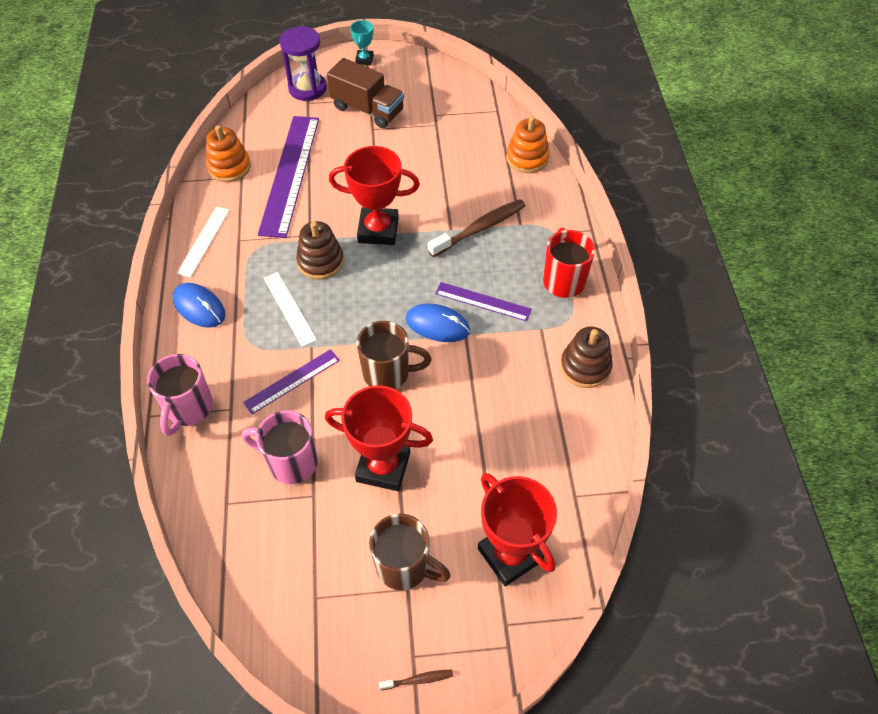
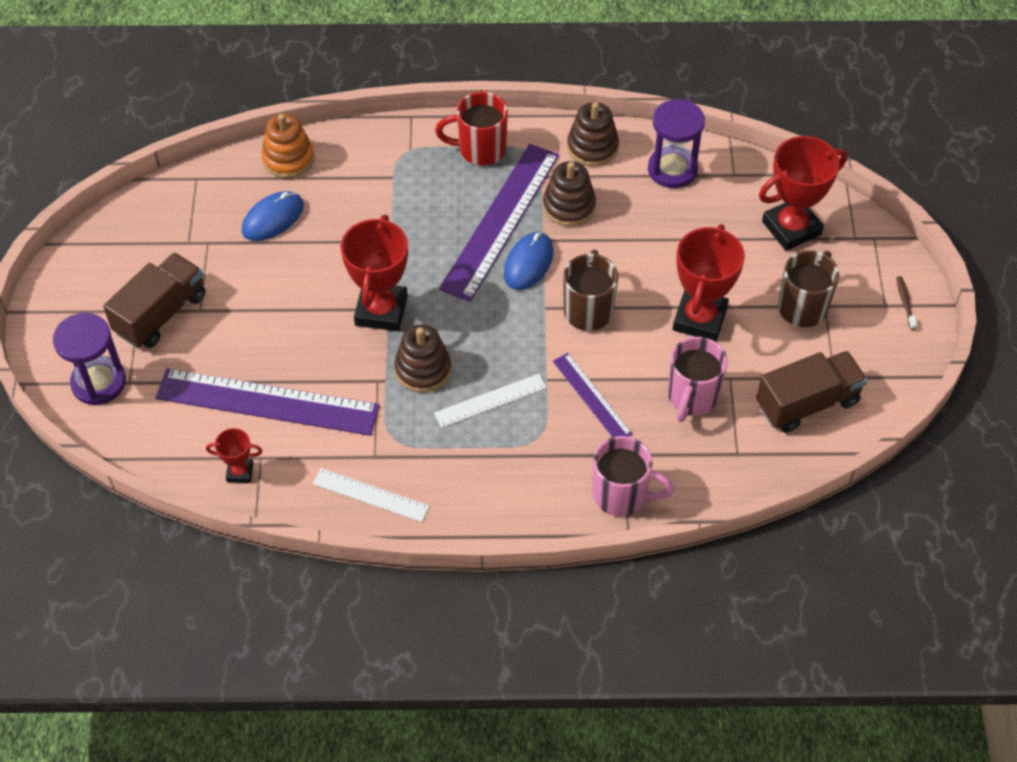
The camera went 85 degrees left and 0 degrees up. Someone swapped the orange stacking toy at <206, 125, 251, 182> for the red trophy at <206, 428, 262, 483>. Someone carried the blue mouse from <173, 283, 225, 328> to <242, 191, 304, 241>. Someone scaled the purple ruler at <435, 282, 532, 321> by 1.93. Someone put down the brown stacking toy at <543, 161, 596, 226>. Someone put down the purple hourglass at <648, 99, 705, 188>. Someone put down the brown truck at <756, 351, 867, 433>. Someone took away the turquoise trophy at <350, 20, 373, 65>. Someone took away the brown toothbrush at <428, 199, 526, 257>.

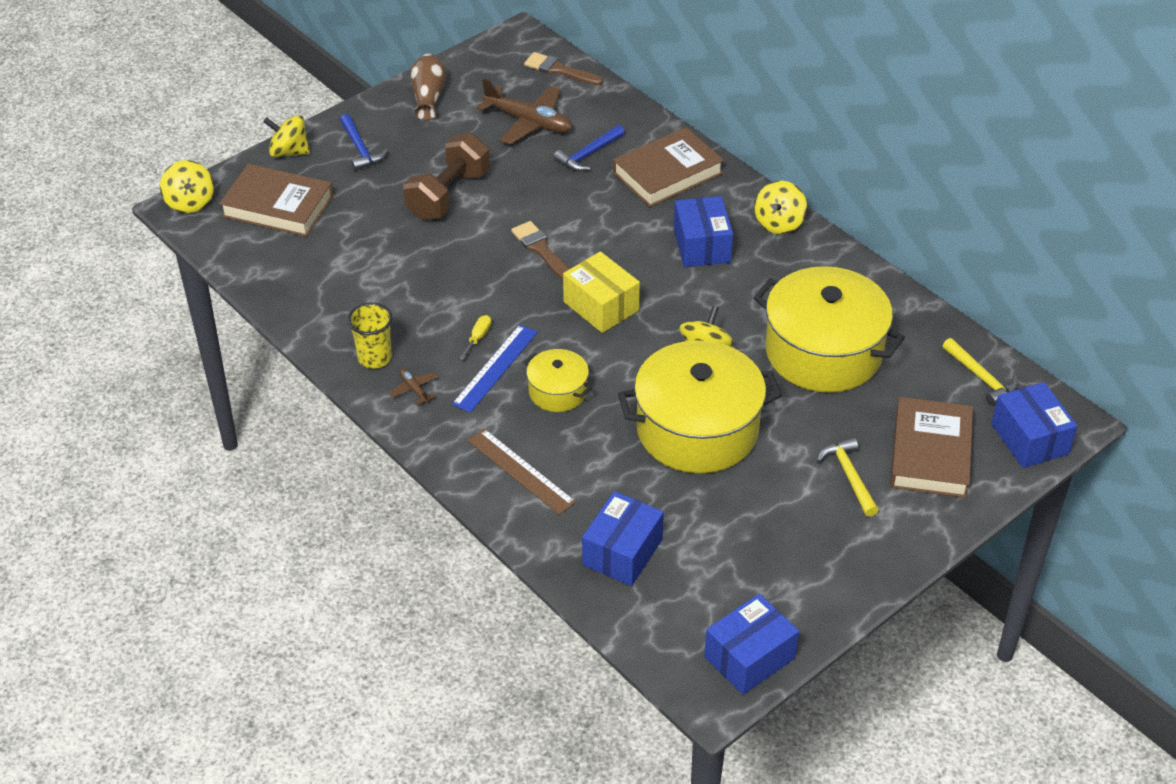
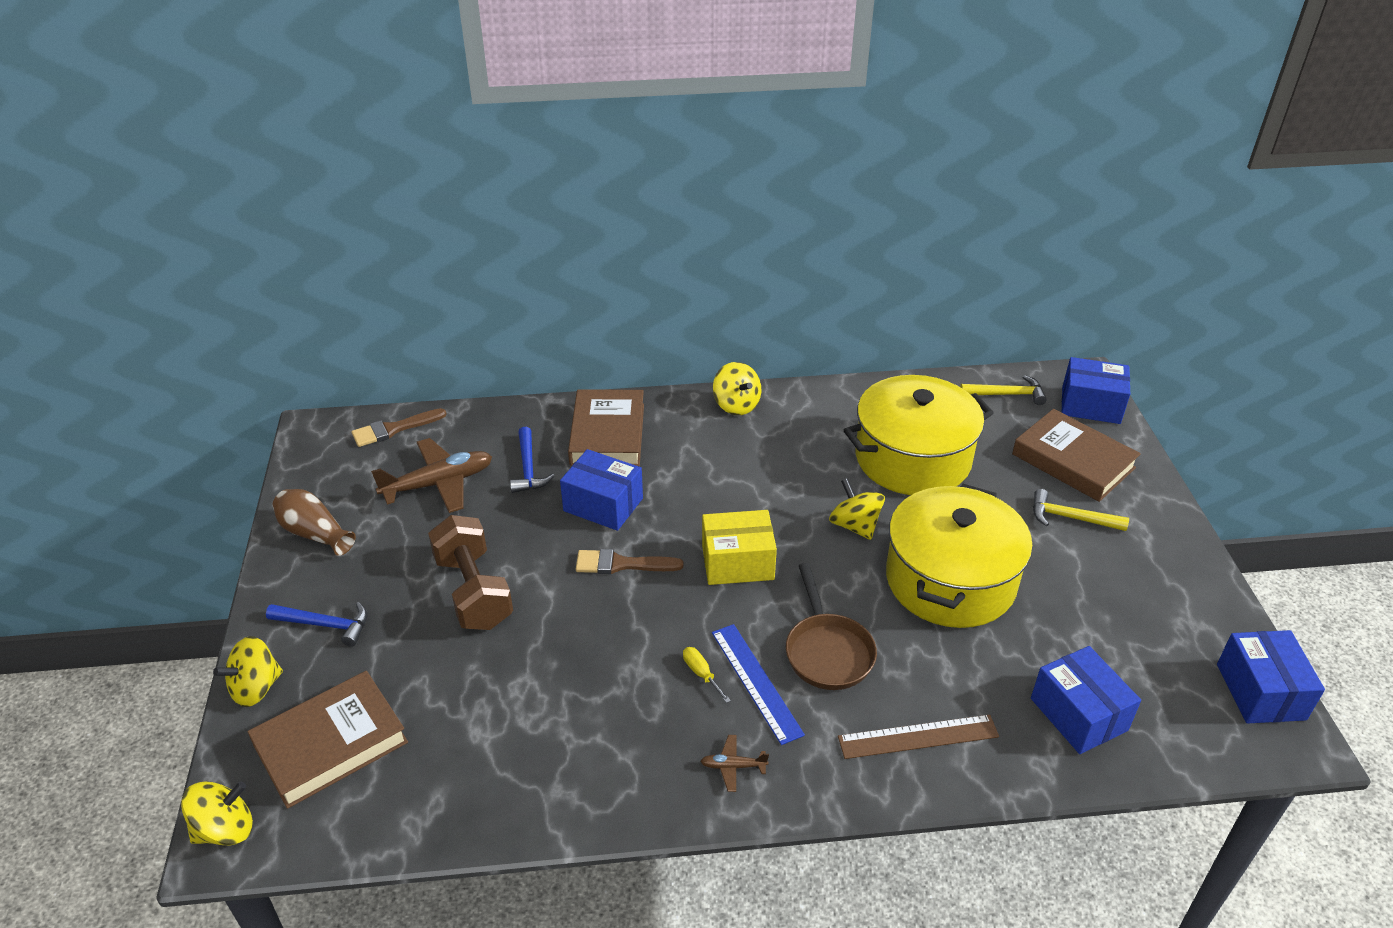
The camera went 55 degrees left and 5 degrees down. Someone rotated the yellow spinning top at <160, 160, 214, 213> by 45 degrees counterclockwise. Someone carried the blue box from <674, 196, 733, 267> to <560, 449, 643, 531>. Someone swapped the yellow pot at <524, 349, 592, 412> for the brown pan at <786, 563, 877, 690>. Someone took away the yellow cup at <347, 303, 393, 369>.

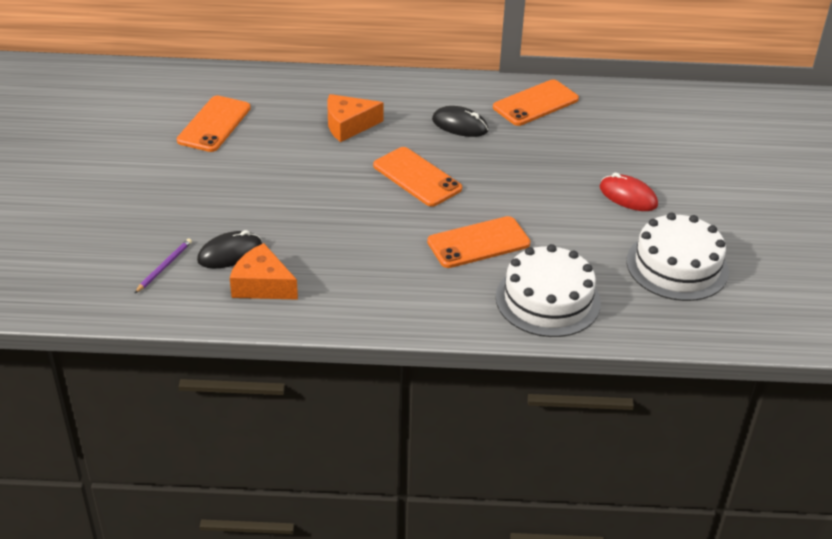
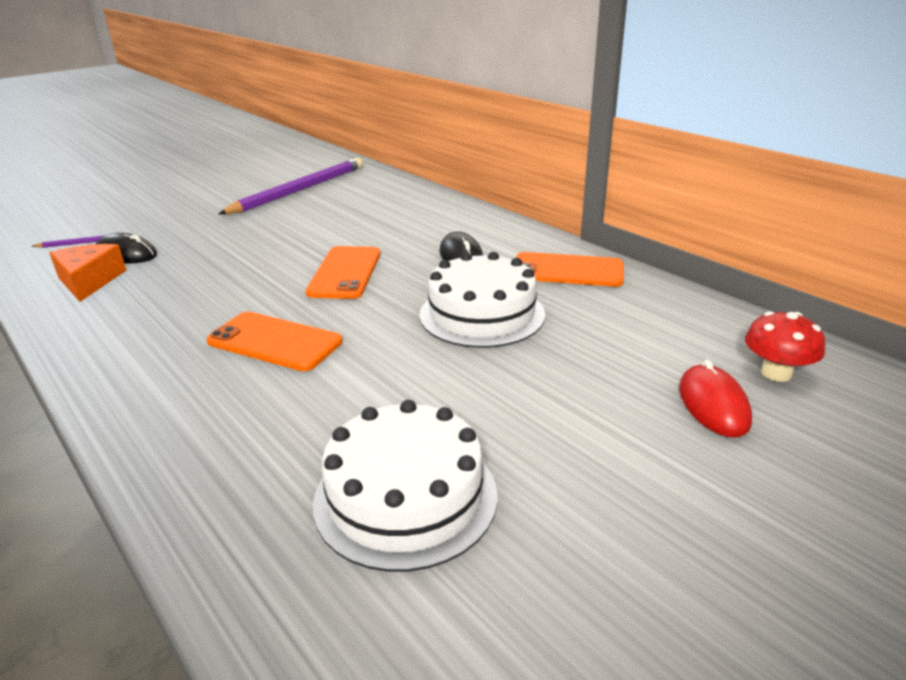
The camera went 50 degrees right and 10 degrees down. Someone swapped the orange phone at <177, 95, 251, 152> for the purple pencil at <219, 158, 363, 215>. Someone carried the white cake from <496, 244, 601, 337> to <420, 252, 545, 348>. Someone carried the red mouse from <599, 173, 658, 211> to <679, 360, 752, 437>. Someone put down the red mushroom at <745, 311, 825, 382>. Someone took away the orange cheese at <327, 94, 384, 142>.

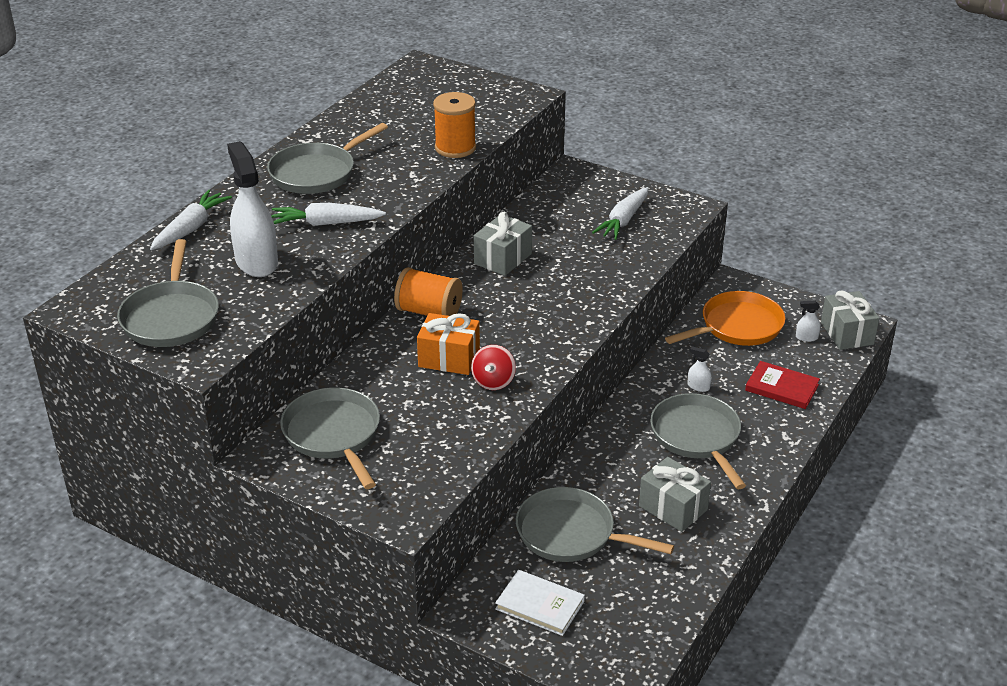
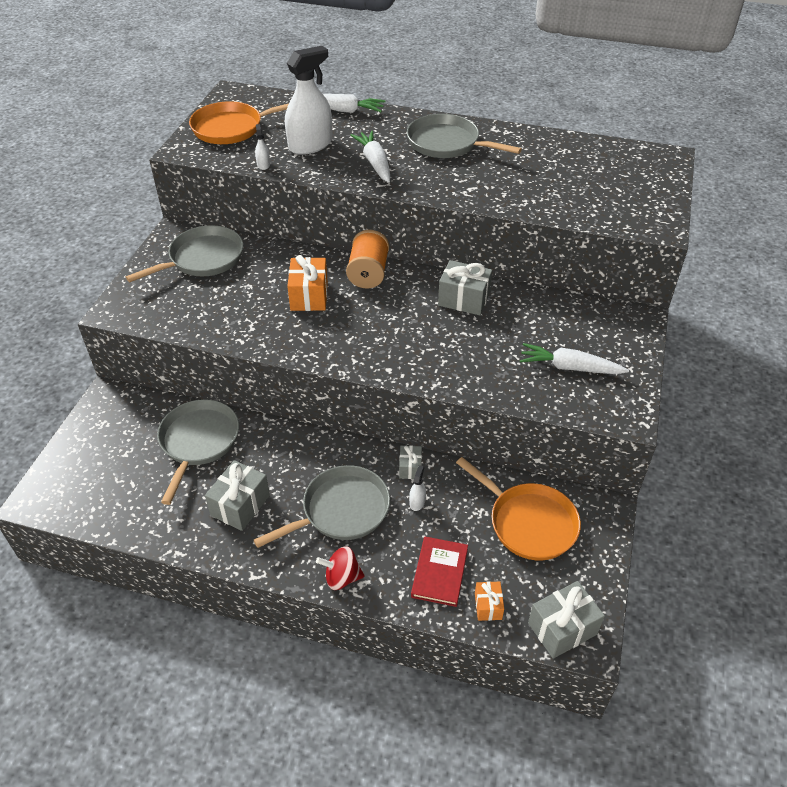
The camera went 75 degrees right and 10 degrees up. Someone repainted the grey pan at <117, 239, 219, 347>, which became the orange pan at <189, 101, 289, 144>. Someone carried the white spray bottle from <796, 301, 821, 342> to <255, 124, 270, 170>. Someone carried the red spinning top from <471, 345, 516, 390> to <316, 546, 364, 590>. Someone put down the grey gift at <399, 446, 422, 479>. Someone put down the orange gift at <475, 581, 504, 621>. Someone took away the orange spool at <433, 92, 476, 158>. Someone took away the white book at <495, 570, 585, 636>.

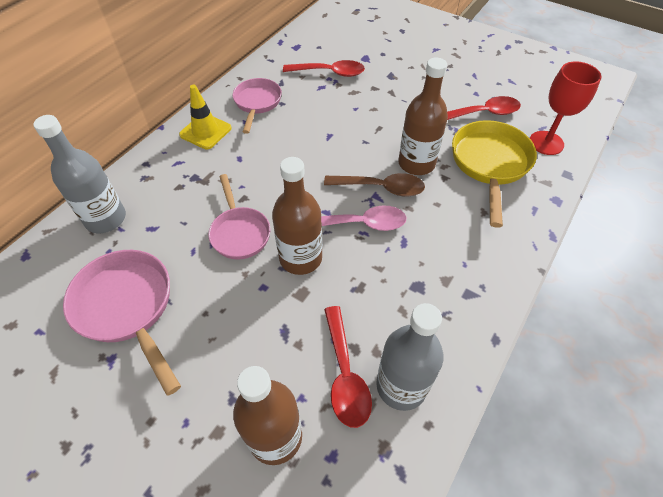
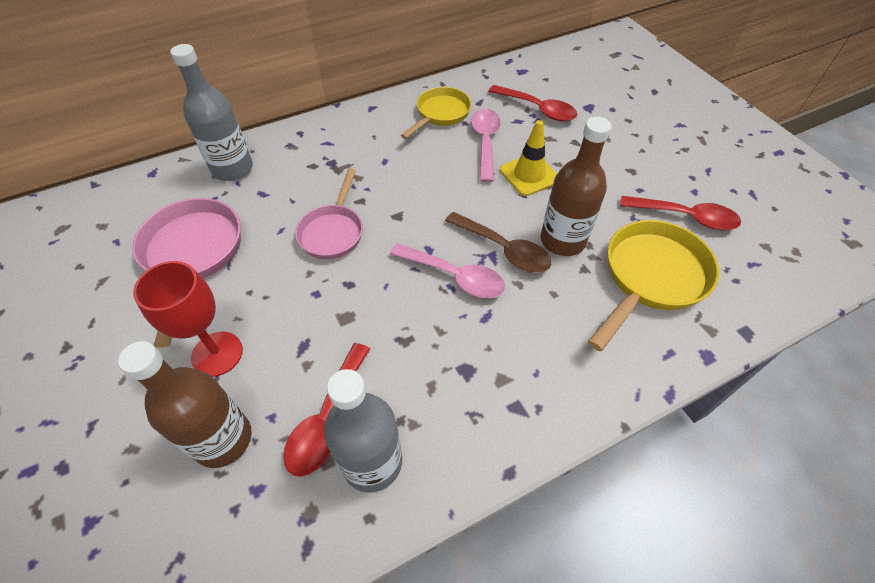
The camera went 30 degrees right and 0 degrees up. Someone carried the red goblet from <530, 61, 601, 155> to <133, 261, 243, 377>. Someone repainted the pink pan at <233, 78, 282, 134>, which became the yellow pan at <401, 87, 471, 139>. Someone put down the pink spoon at <471, 109, 501, 182>. Someone carried the yellow traffic cone from <179, 85, 232, 149> to <500, 120, 557, 196>. Someone took away the brown bottle at <272, 157, 322, 275>.

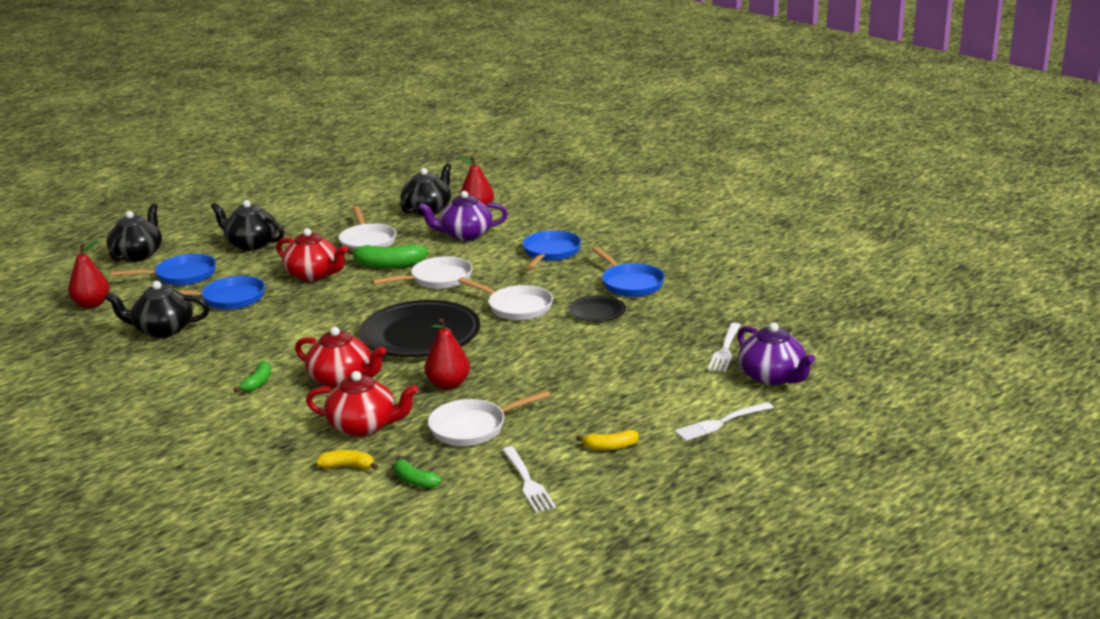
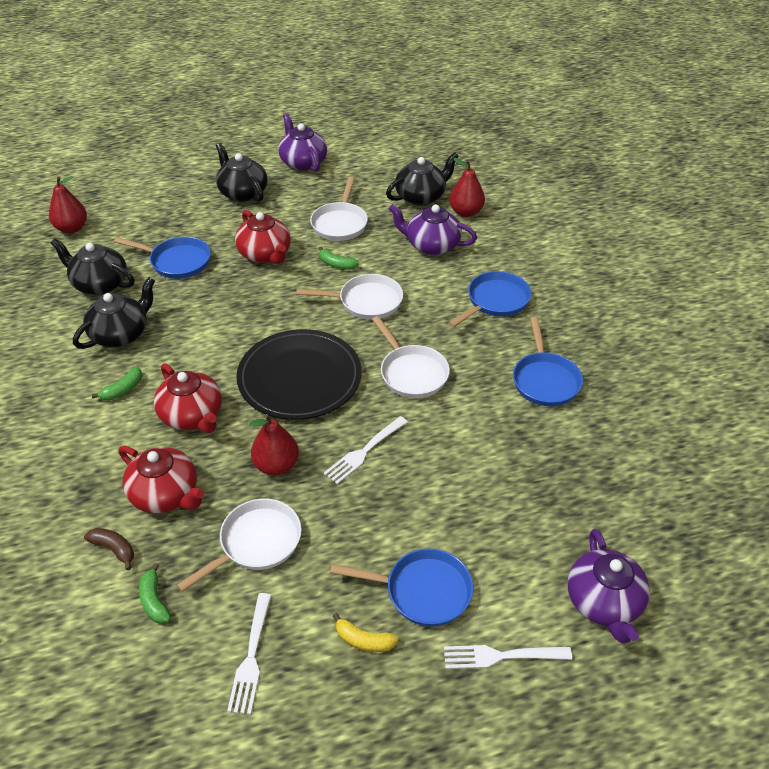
The camera went 25 degrees right and 20 degrees up. Someone carried the black teapot from <106, 203, 162, 262> to <73, 277, 155, 349>. Someone repainted the yellow banana at <316, 450, 378, 470>, which became the brown banana at <84, 528, 134, 570>. Someone rotated the white pan at <428, 390, 550, 446> by 135 degrees clockwise. Someone put down the purple teapot at <278, 113, 327, 171>. Someone scaled the green banana at <347, 244, 428, 268> by 0.58. Someone carried the white fork from <708, 323, 740, 372> to <324, 416, 408, 484>. Someone carried the blue pan from <111, 254, 216, 285> to <330, 548, 473, 626>. Someone took away the black plate at <569, 296, 626, 322>.

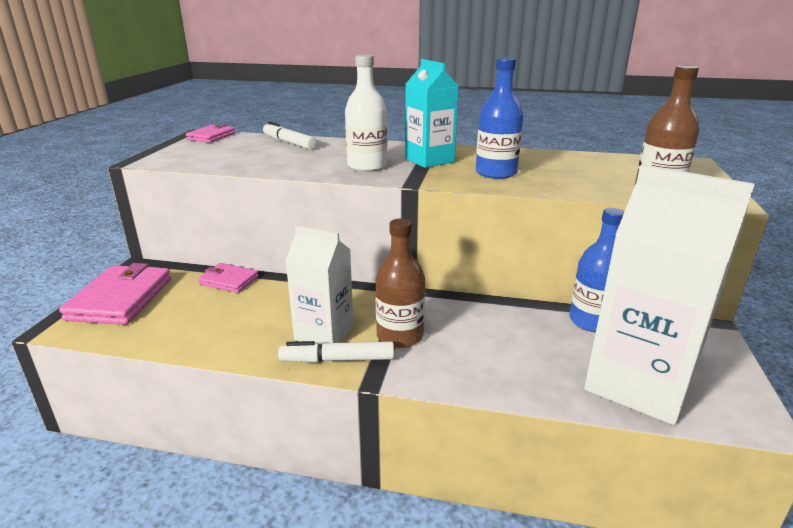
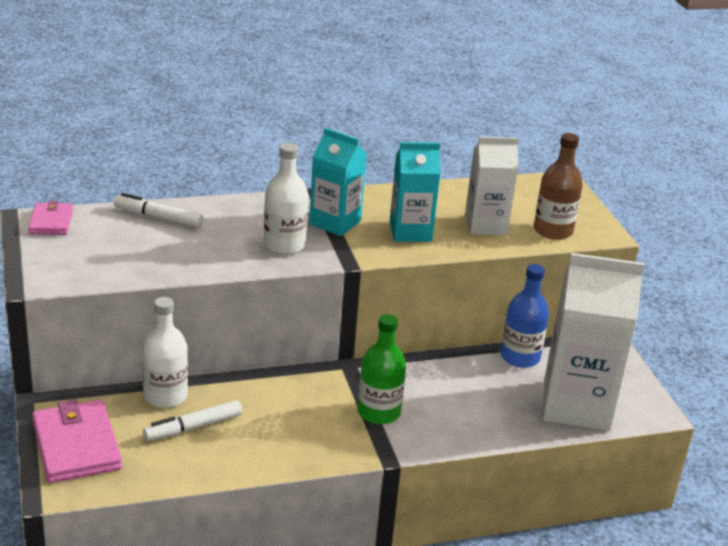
The camera went 30 degrees left and 5 degrees up. Someone swapped the pink wallet at <198, 263, 259, 293> for the white bottle at <142, 297, 188, 408>. Someone carried the white marker from <278, 341, 394, 363> to <143, 400, 242, 441>. Someone repainted the brown bottle at <375, 219, 425, 348>, which became the green bottle at <358, 314, 406, 424>. Someone swapped the blue bottle at <476, 57, 523, 179> for the turquoise carton at <390, 142, 441, 242>. Someone carried the white carton from <285, 225, 354, 344> to <465, 137, 518, 235>.

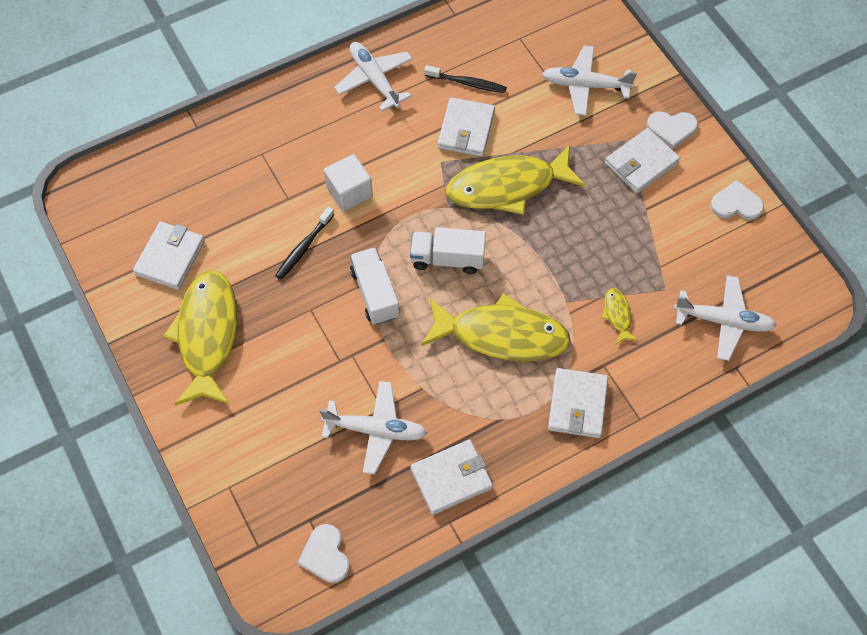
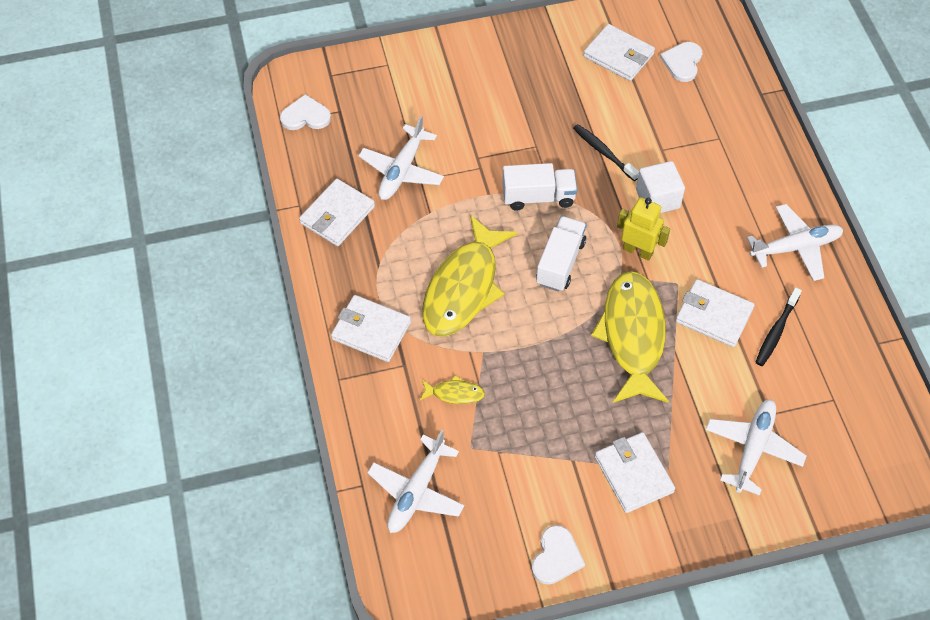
The camera went 105 degrees right and 5 degrees down. Someone rotated the white wallet at <410, 439, 493, 515> by 45 degrees clockwise. Someone put down the yellow robot at <617, 197, 670, 261>. Someone carried the white heart from <647, 111, 698, 149> to <660, 42, 702, 82>. Someone took away the yellow fish at <163, 270, 238, 405>.

